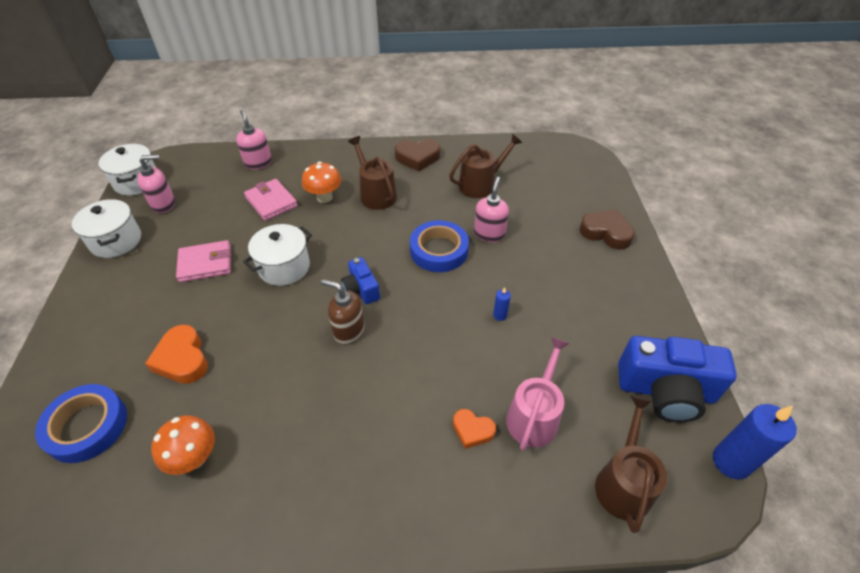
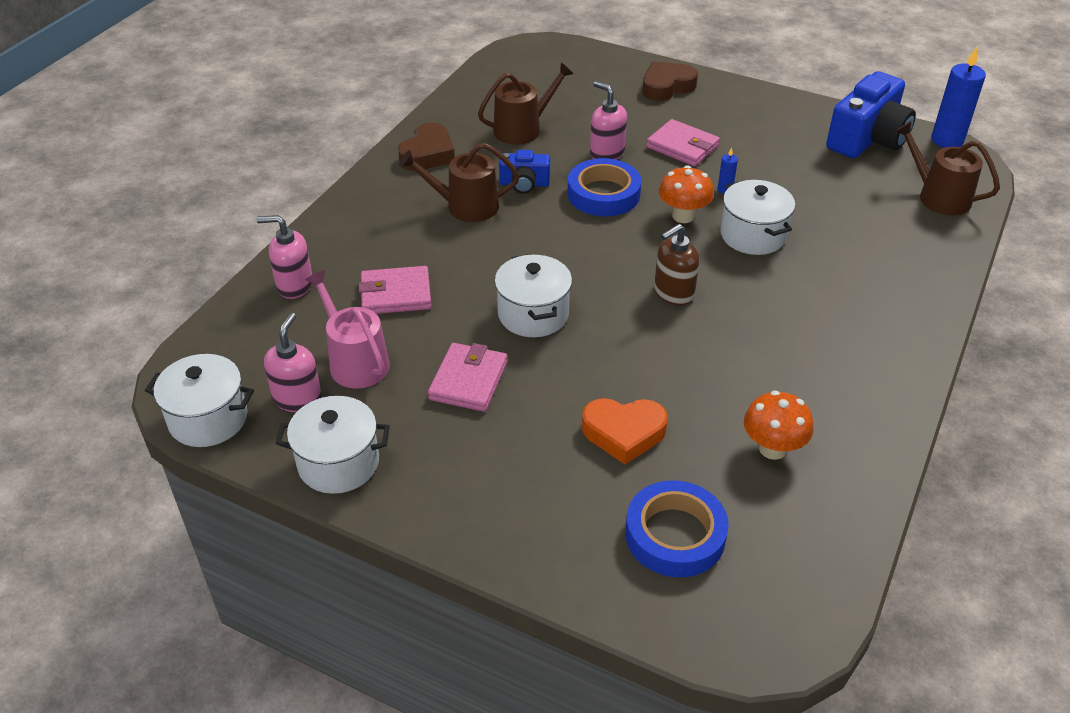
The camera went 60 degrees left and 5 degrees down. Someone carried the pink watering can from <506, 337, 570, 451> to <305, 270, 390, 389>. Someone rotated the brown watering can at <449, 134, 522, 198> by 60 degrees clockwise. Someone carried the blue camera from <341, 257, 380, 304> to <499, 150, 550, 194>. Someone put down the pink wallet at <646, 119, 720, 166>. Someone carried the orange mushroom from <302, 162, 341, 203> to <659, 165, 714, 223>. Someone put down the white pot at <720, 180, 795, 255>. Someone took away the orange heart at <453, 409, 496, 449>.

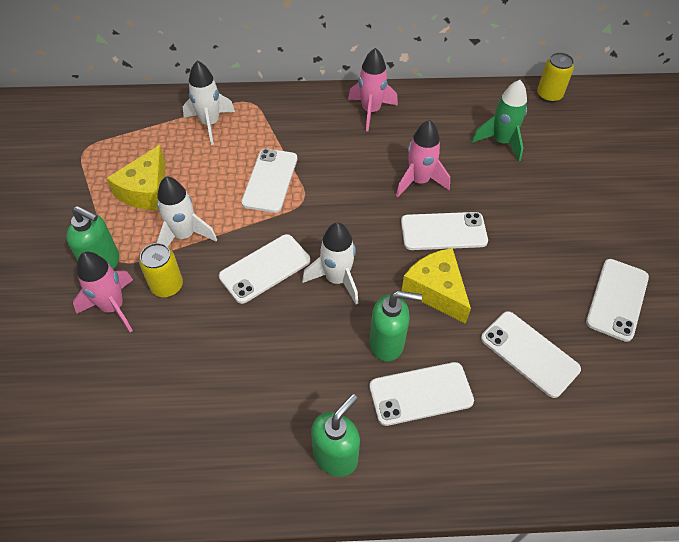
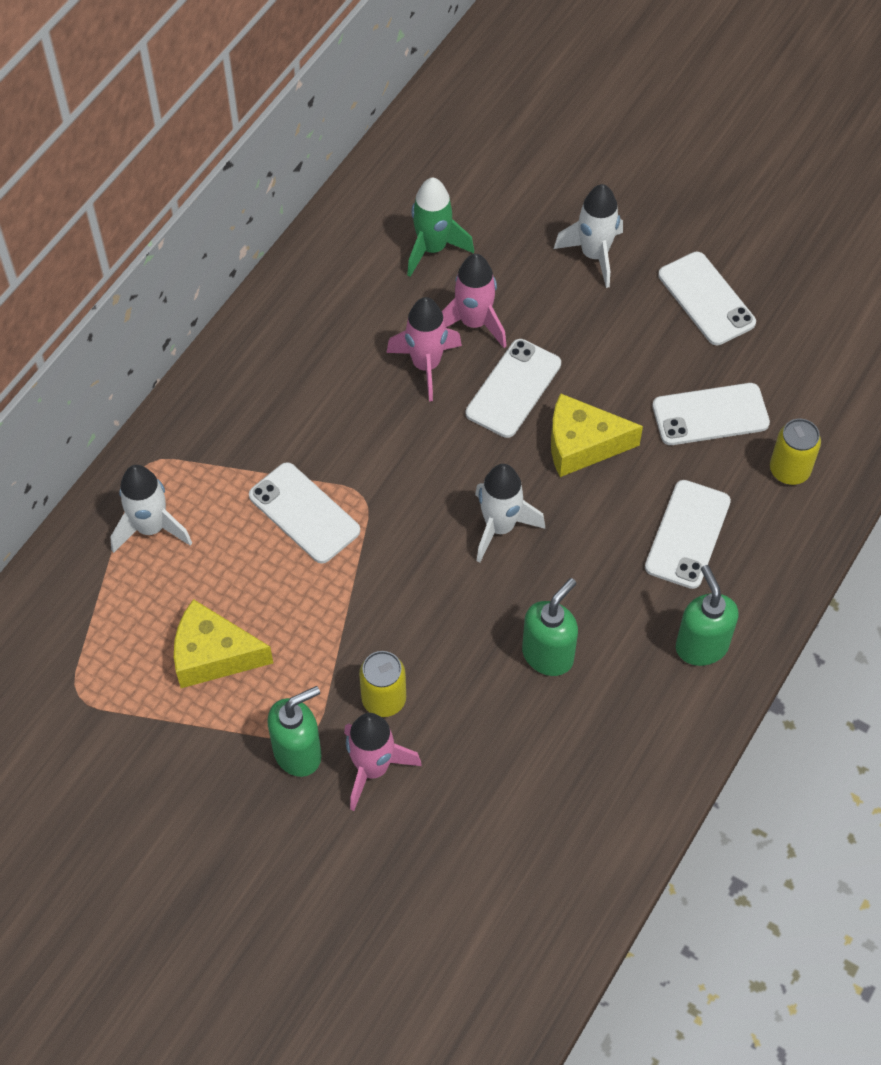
The camera went 55 degrees left and 5 degrees up. Someone rotated the yellow cheese at <106, 145, 166, 210> by 135 degrees clockwise. Someone carried the pink rocket from <348, 48, 398, 131> to <442, 254, 507, 348>. Someone carried the green soap dispenser from <370, 291, 422, 362> to <522, 578, 578, 676>. Someone carried the white rocket from <157, 176, 217, 247> to <554, 184, 623, 288>. Someone carried the yellow can from <537, 52, 574, 103> to <770, 419, 821, 485>. Someone took away the white phone at <219, 234, 310, 304>.

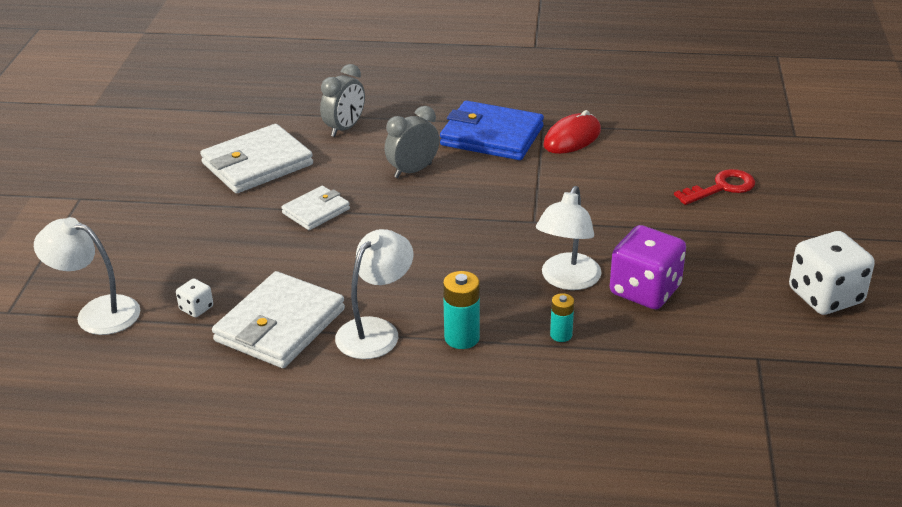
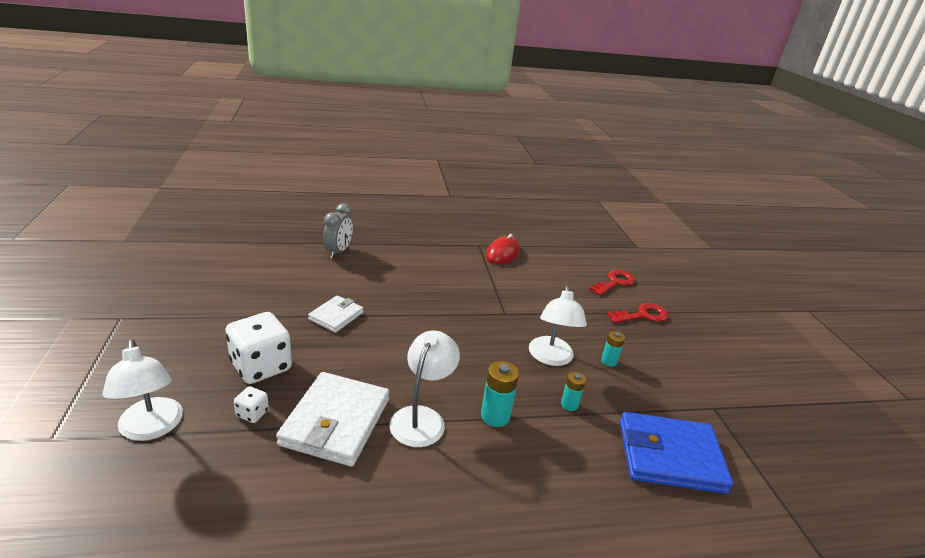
The camera went 20 degrees left and 5 degrees down. Someone rotated the white lamp at <34, 217, 140, 335> by 120 degrees counterclockwise. Someone carried the white dice from <789, 231, 875, 315> to <225, 312, 292, 384>. Someone swapped the purple dice at <610, 225, 686, 309> for the turquoise battery at <601, 331, 625, 367>. Someone put down the red key at <607, 303, 668, 323>. Someone carried the blue wallet from <440, 101, 544, 160> to <620, 412, 733, 494>. Someone took away the white wallet at <200, 124, 313, 194>. Someone took away the grey clock at <385, 106, 439, 178>.

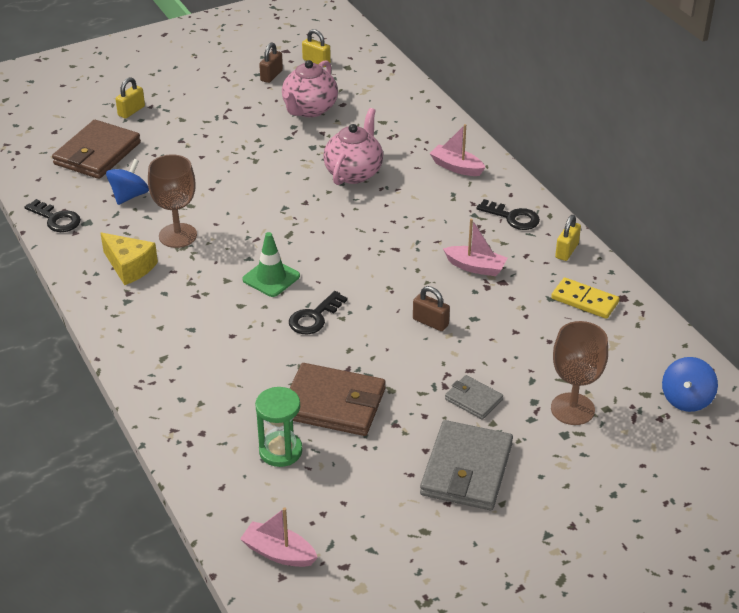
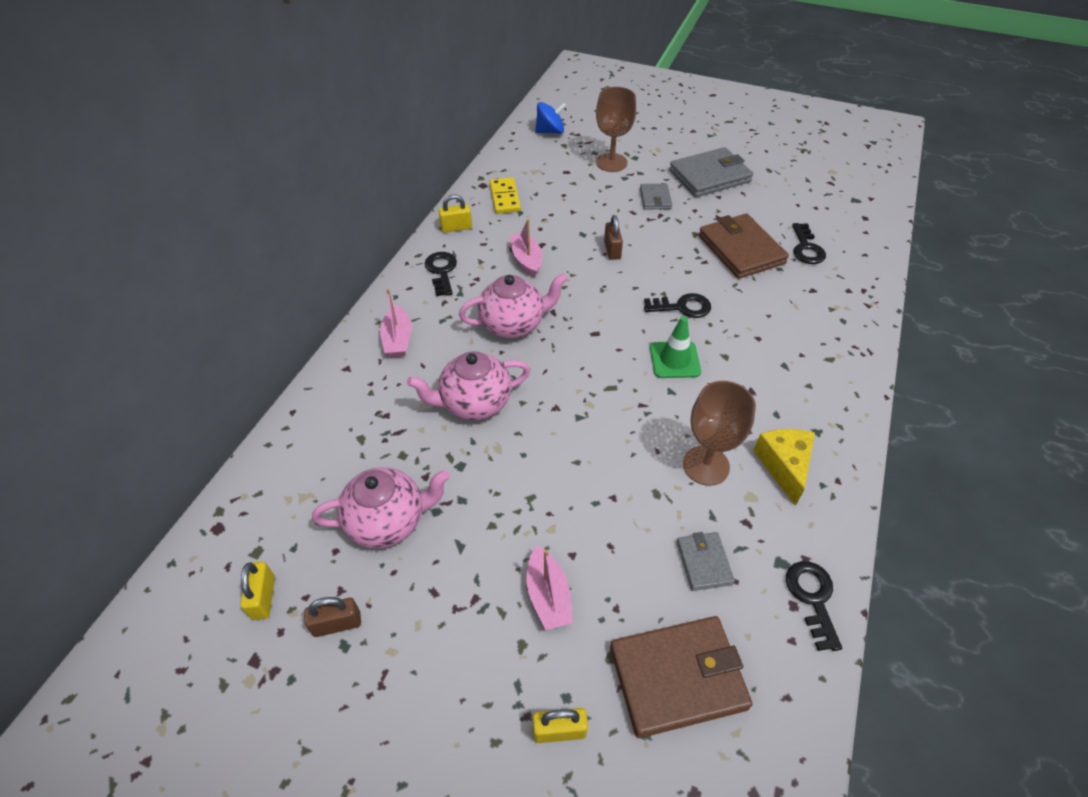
The camera went 130 degrees left and 10 degrees up. Someone put down the pink teapot at <459, 273, 568, 338>. Someone carried the pink boat from <240, 508, 318, 567> to <526, 546, 573, 630>. Someone swapped the blue spinning top at <106, 159, 149, 205> for the grey wallet at <677, 532, 735, 591>. Someone swapped the green hourglass at <255, 387, 302, 467> for the black key at <792, 223, 826, 264>.

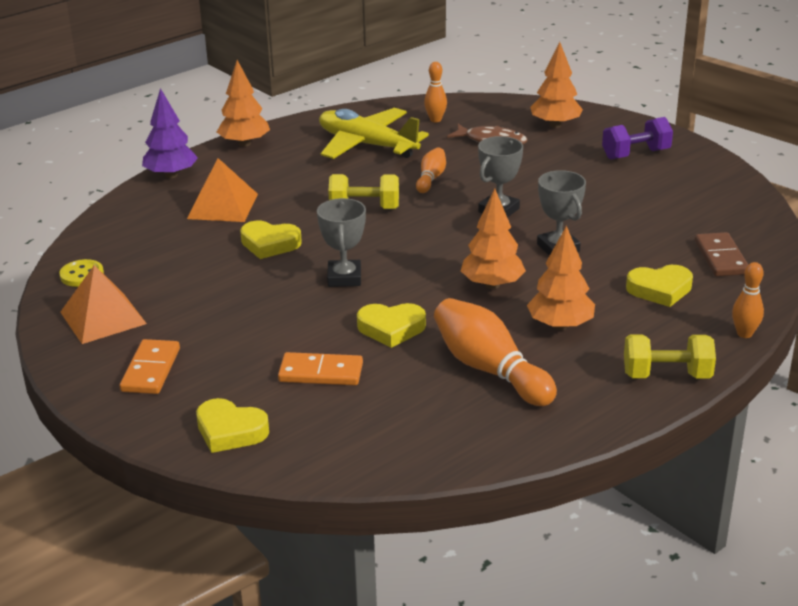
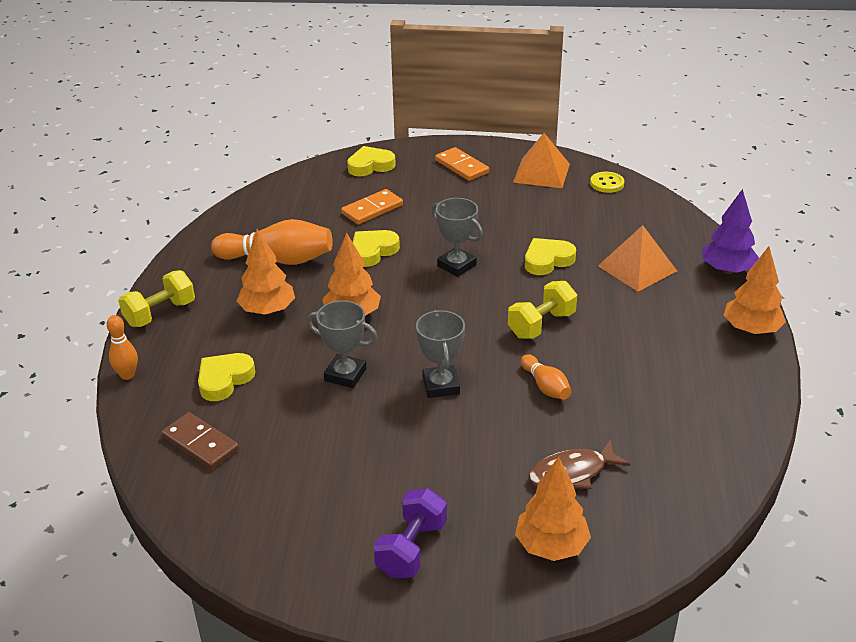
The camera went 135 degrees right and 5 degrees up. Someone took away the yellow plane at <319, 108, 429, 159>. Someone took away the orange bowling pin at <424, 62, 447, 122>.

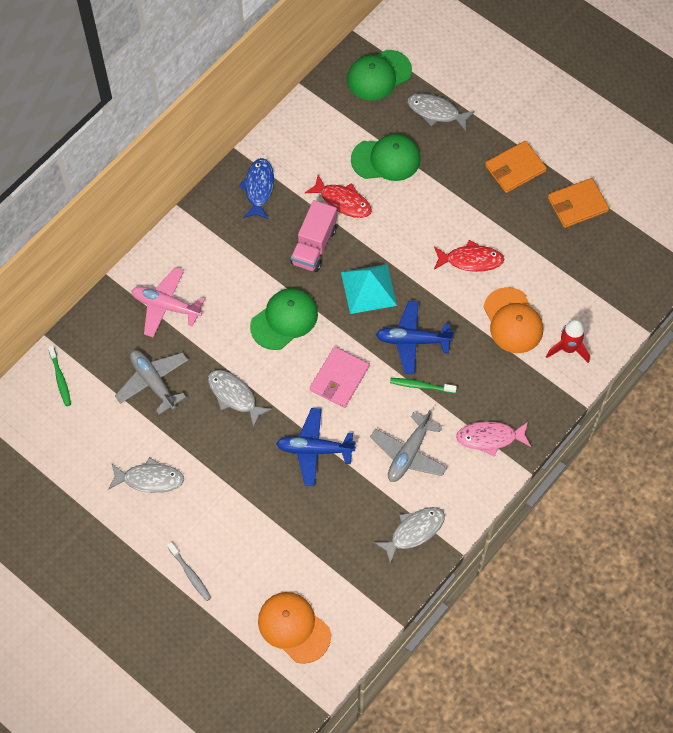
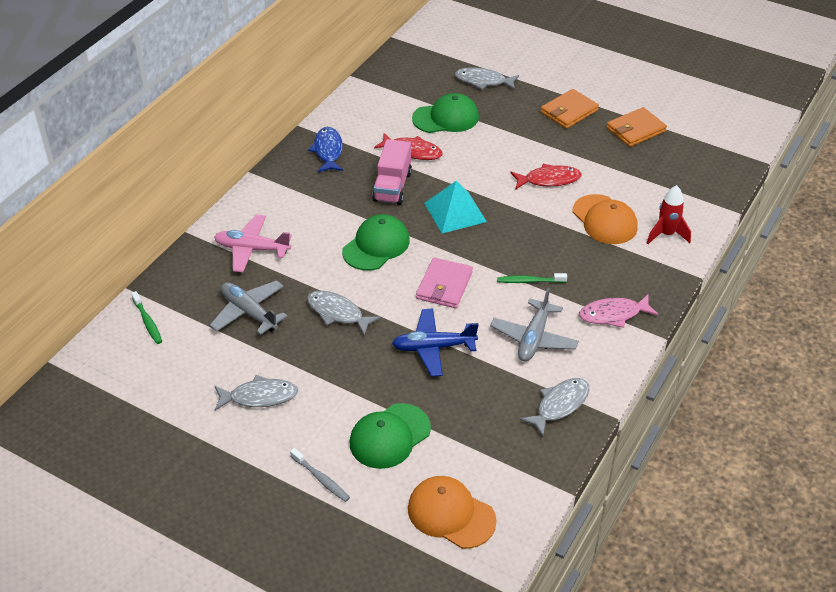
The camera went 10 degrees left and 20 degrees down. Someone carried the green cap from <347, 50, 412, 101> to <349, 403, 431, 469>. Someone took away the blue plane at <376, 301, 454, 374>.

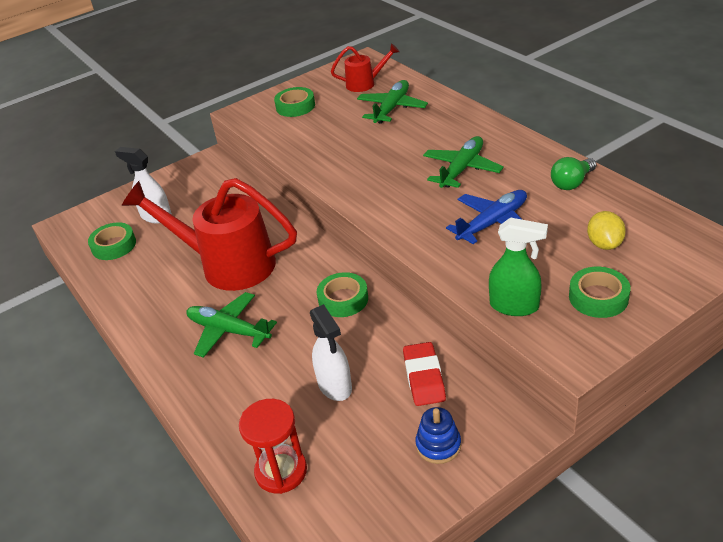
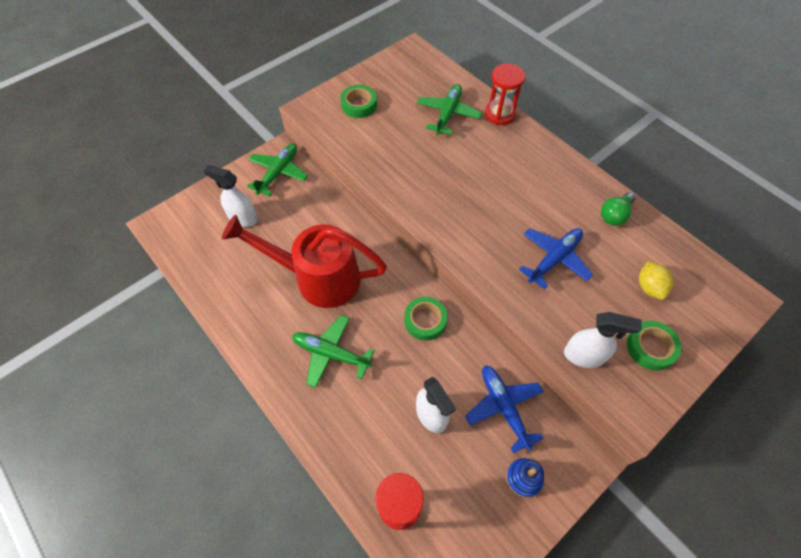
The camera went 10 degrees left and 20 degrees up. Someone carried the green plane from <423, 136, 504, 188> to <247, 143, 308, 196>. Someone swapped the red eraser at <403, 342, 446, 406> for the blue plane at <465, 365, 544, 453>. Someone put down the red hourglass at <485, 64, 525, 125>. Someone repainted the green spray bottle at <489, 218, 548, 316>, which became the white spray bottle at <564, 312, 642, 368>. Someone took away the green tape at <88, 222, 136, 260>. Someone took away the red watering can at <331, 43, 400, 92>.

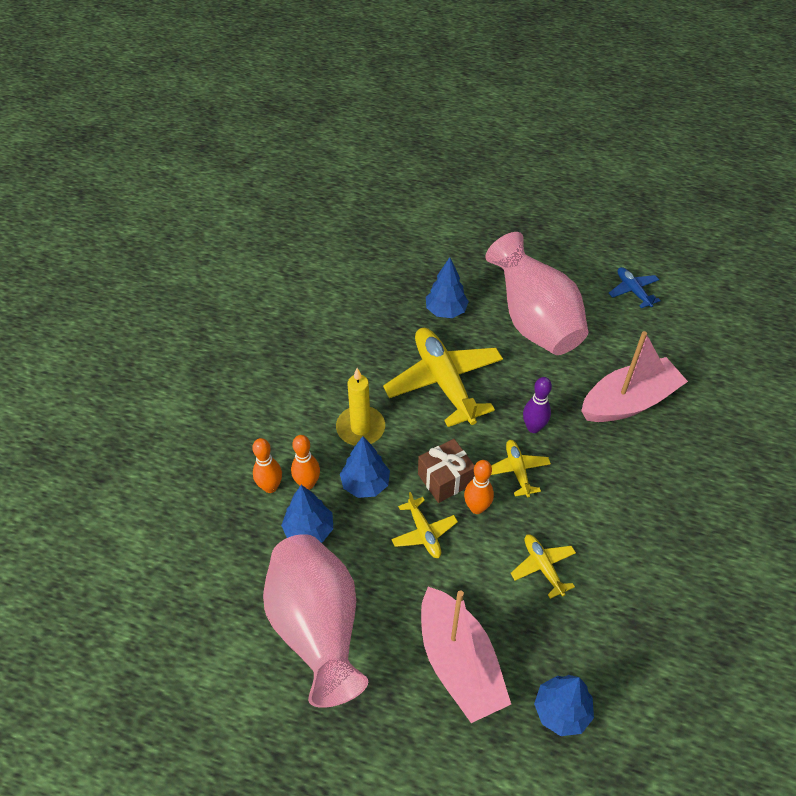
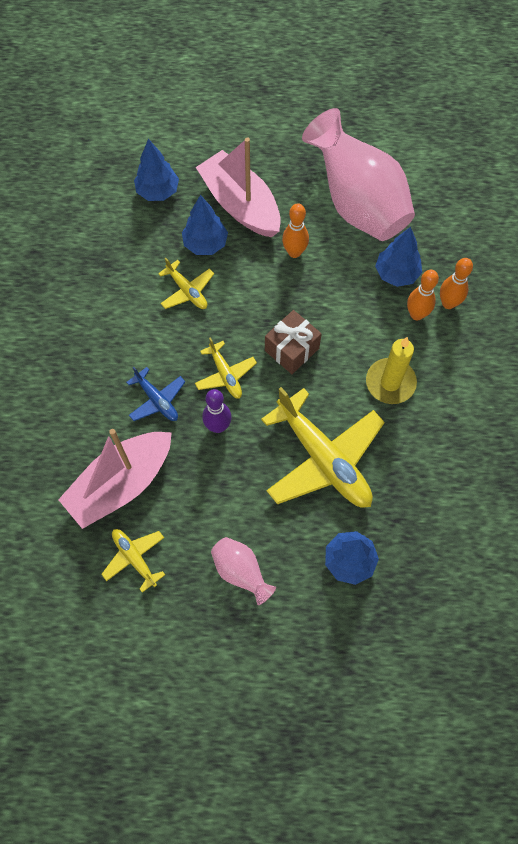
The camera went 165 degrees right and 15 degrees up. Someone carried the yellow plane from <391, 492, 458, 558> to <101, 529, 165, 593>. Someone carried the blue plane from <609, 267, 661, 308> to <126, 366, 185, 421>. Someone carried the blue tree from <340, 436, 390, 498> to <182, 195, 228, 255>. Someone scaled the pink vase at <485, 232, 588, 355> by 0.46. Someone carried the orange bowling pin from <464, 460, 494, 514> to <282, 203, 309, 258>.

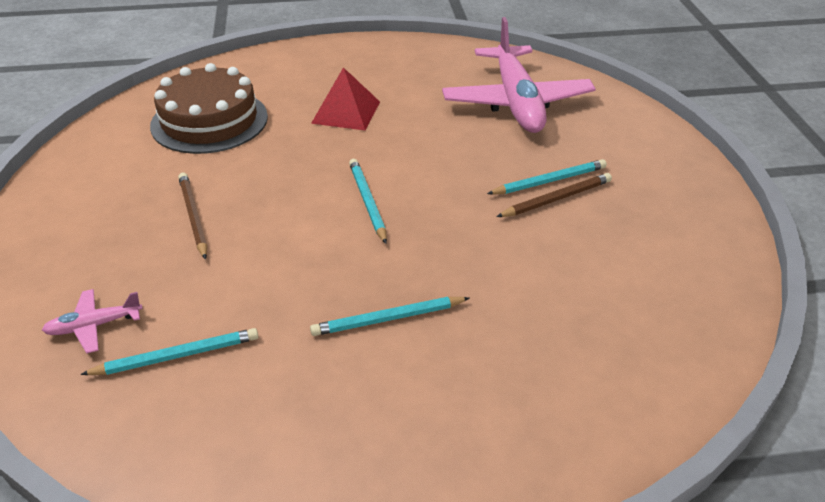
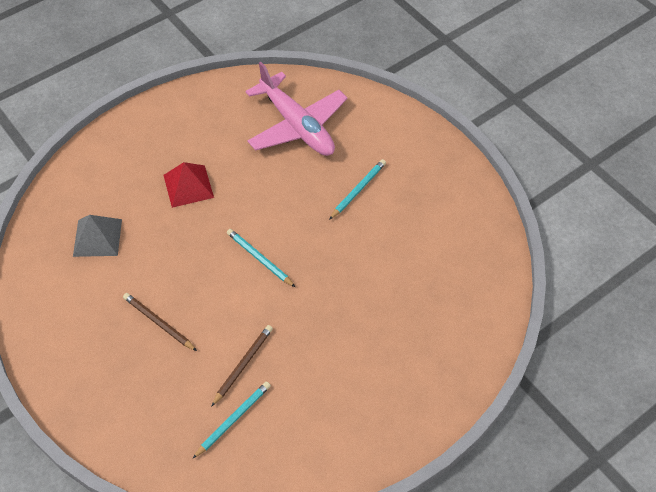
The camera went 30 degrees left and 15 degrees up. Someone swapped the brown cake at <150, 63, 268, 154> for the grey pyramid at <73, 215, 122, 257>. Someone carried the brown pencil from <496, 173, 612, 217> to <211, 325, 273, 407>. Someone took away the pink plane at <42, 289, 143, 354>. Someone took away the turquoise pencil at <310, 297, 470, 336>.

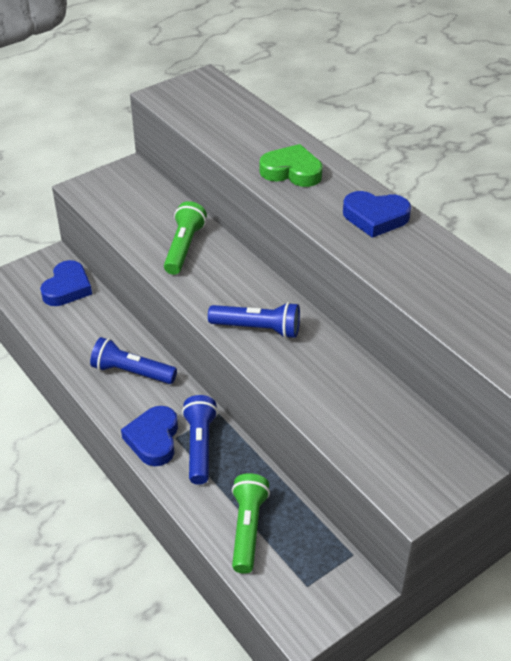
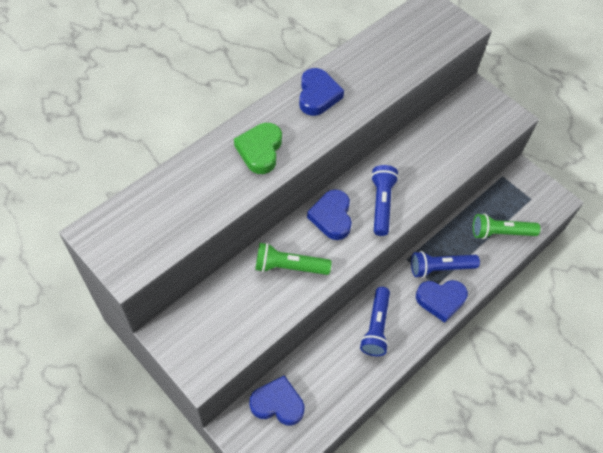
The camera went 100 degrees left and 15 degrees up. Someone put down the blue heart at <307, 189, 352, 240>.

